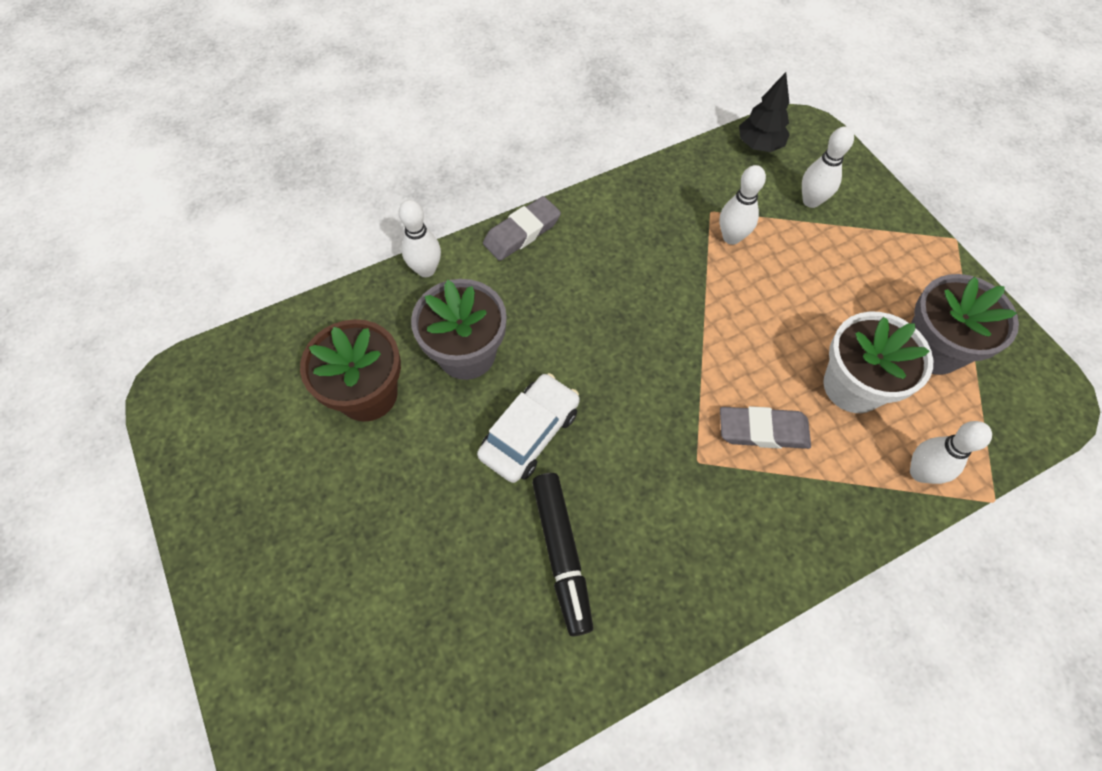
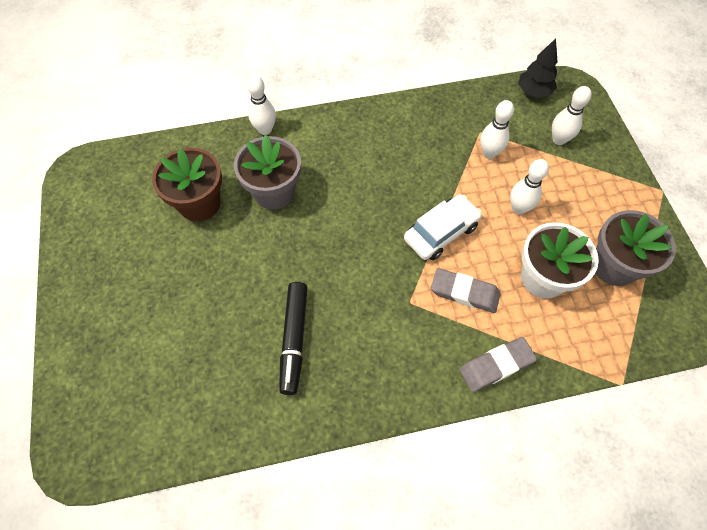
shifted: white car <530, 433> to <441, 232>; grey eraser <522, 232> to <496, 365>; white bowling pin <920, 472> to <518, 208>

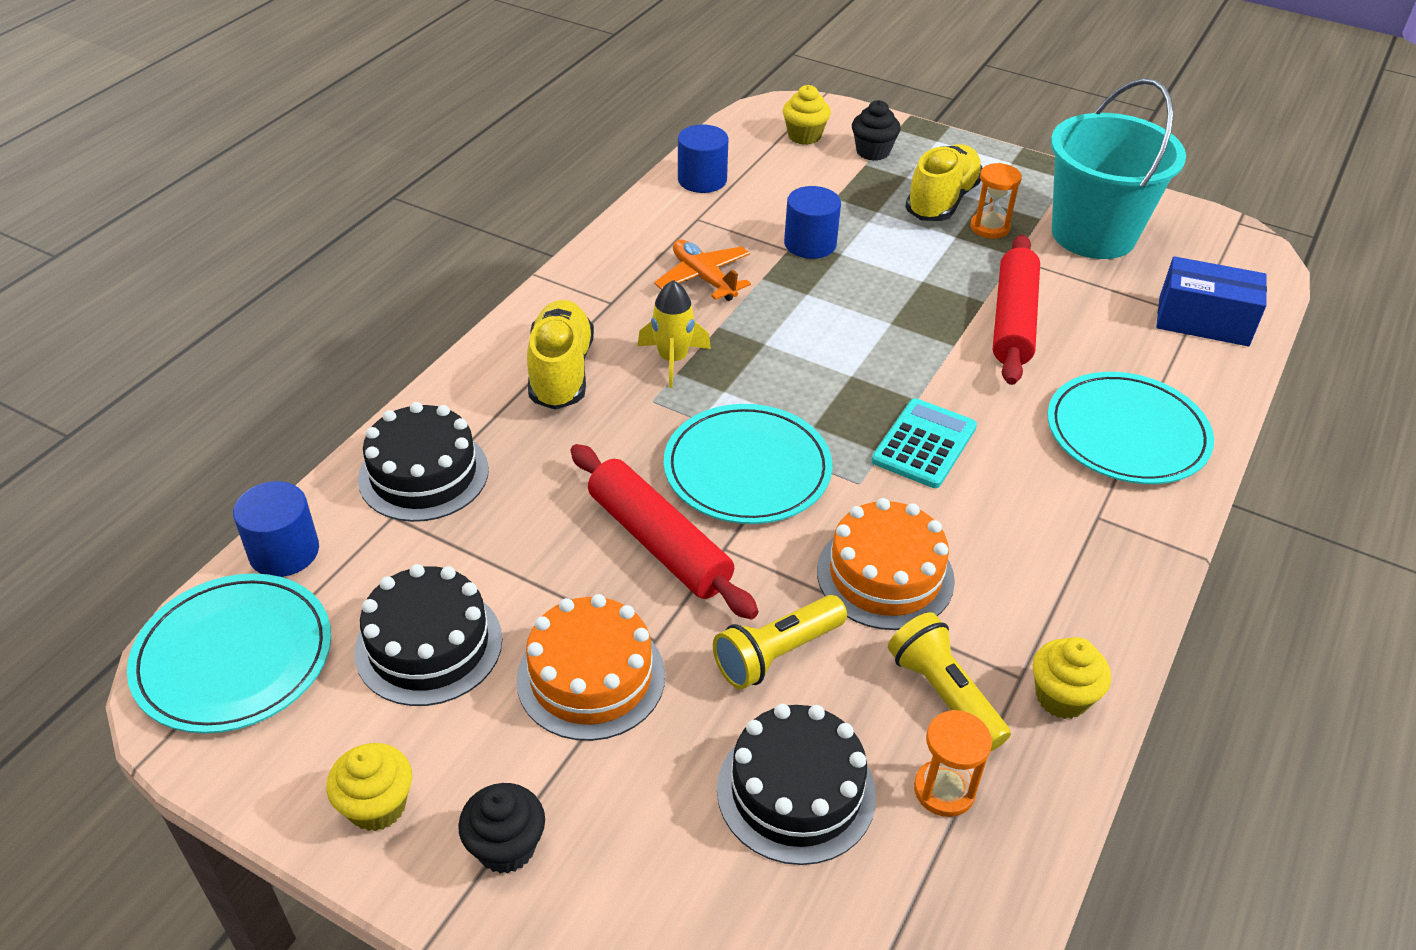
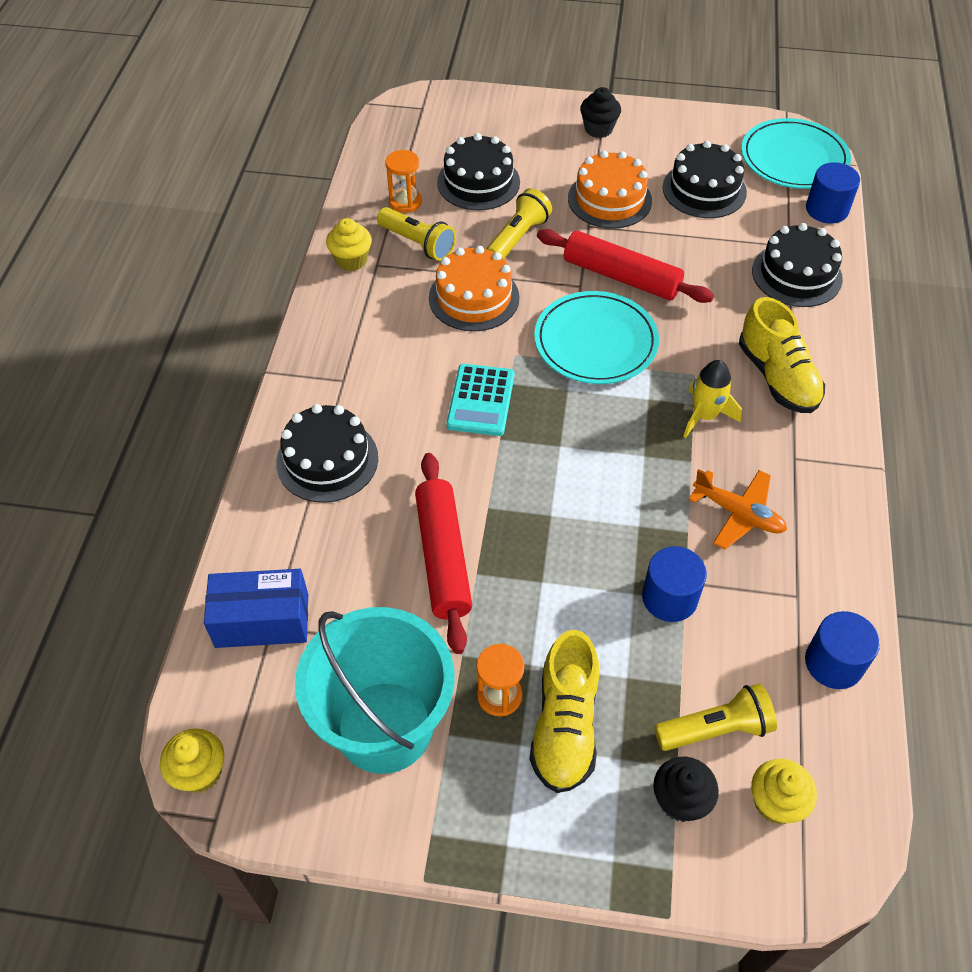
new: yellow flashlight <715, 729>
shifted: yellow cupcake <377, 806> to <200, 772>
swapped: turquoise plate <1127, 433> to black cake <327, 460>

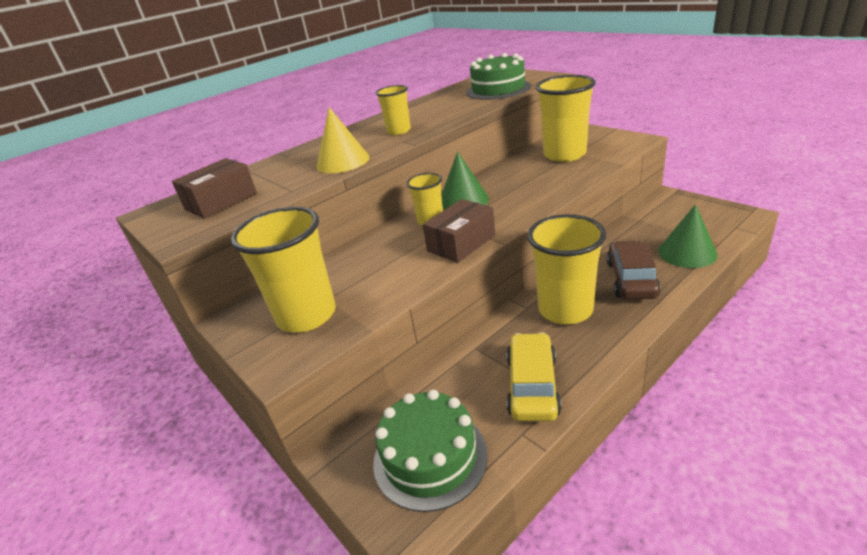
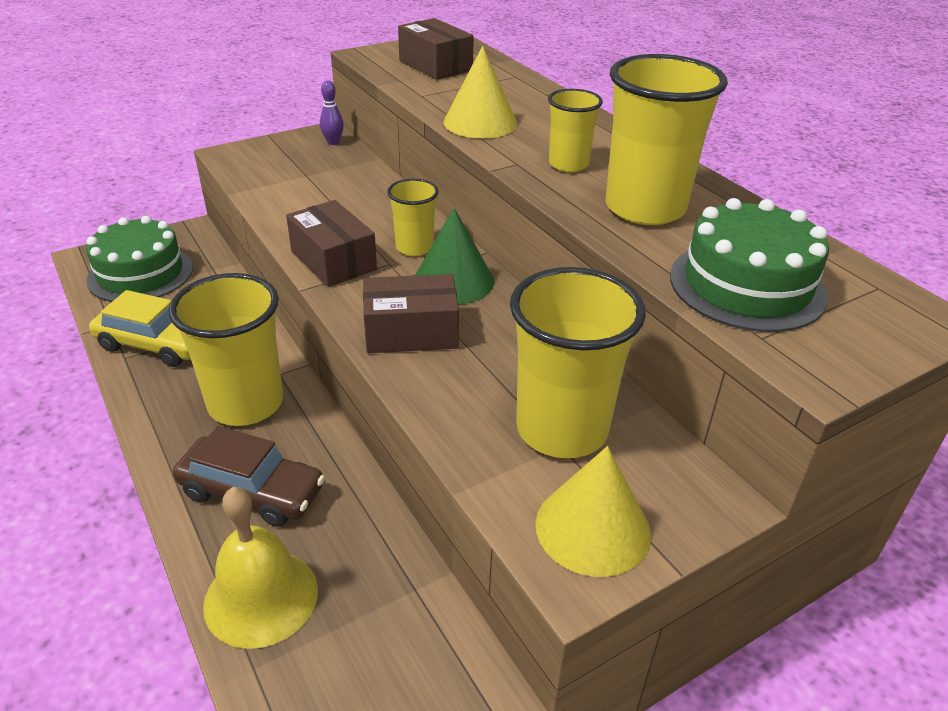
new: purple bowling pin <333, 142>; brown box <411, 332>; yellow cone <592, 528>
shifted: yellow cup <306, 315> to <645, 208>
swapped: green cone <687, 253> to yellow bell <261, 597>

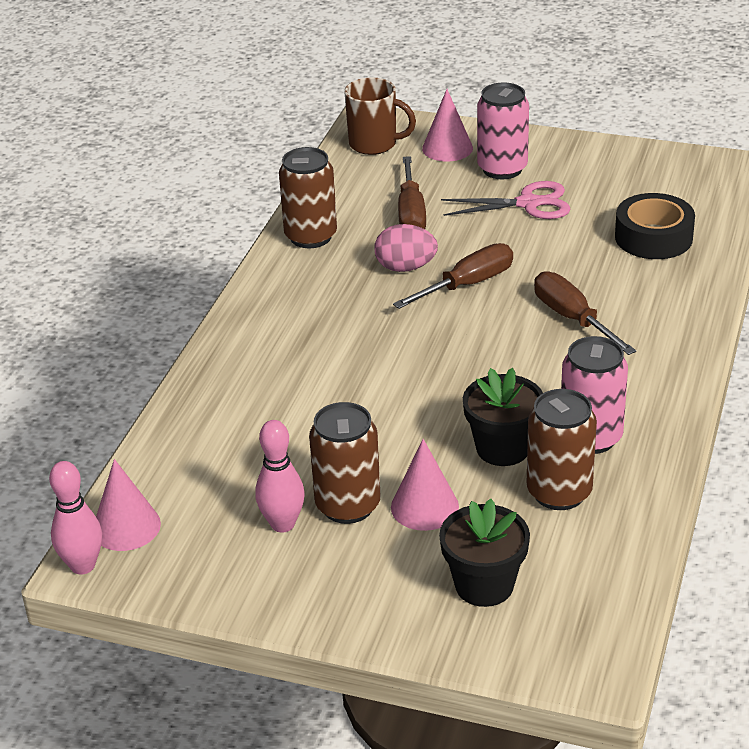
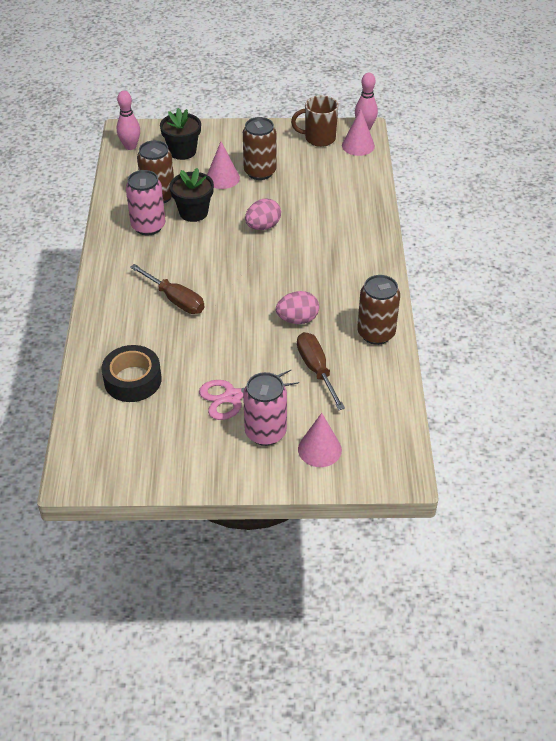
gone: brown screwdriver <468, 284>
new: pink egg <263, 226>
shifted: pink bowling pin <282, 524> to <130, 146>; brown mug <374, 144> to <319, 138>

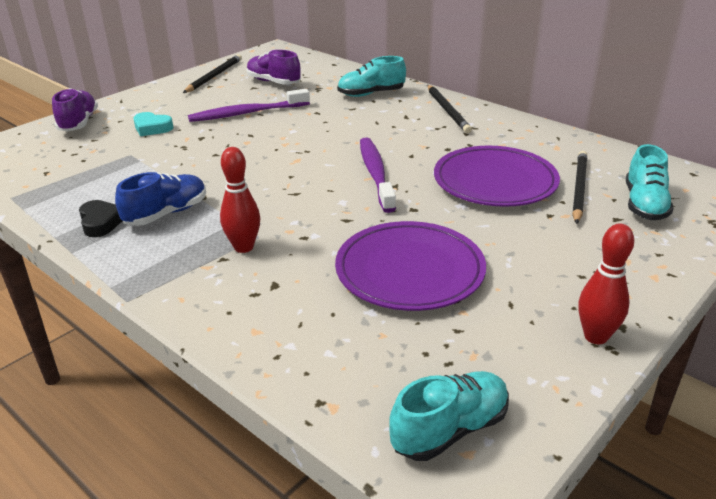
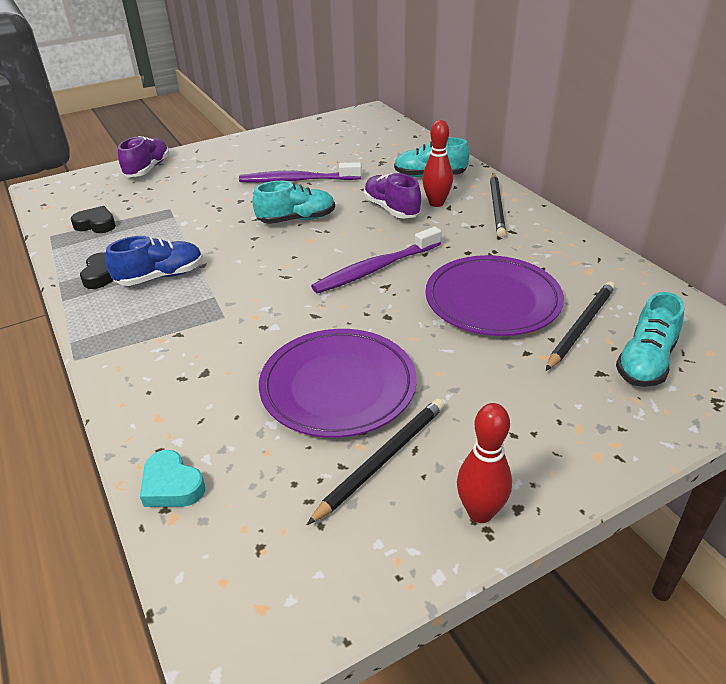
new: black heart <96, 224>
shifted: turquoise heart <152, 128> to <172, 485>; black pencil <214, 76> to <382, 459>; red bowling pin <244, 247> to <436, 203>; purple shoe <273, 82> to <391, 209>; turquoise shoe <450, 430> to <296, 219>
rotated: purple toothbrush <375, 174> = <375, 269> 135 degrees counterclockwise

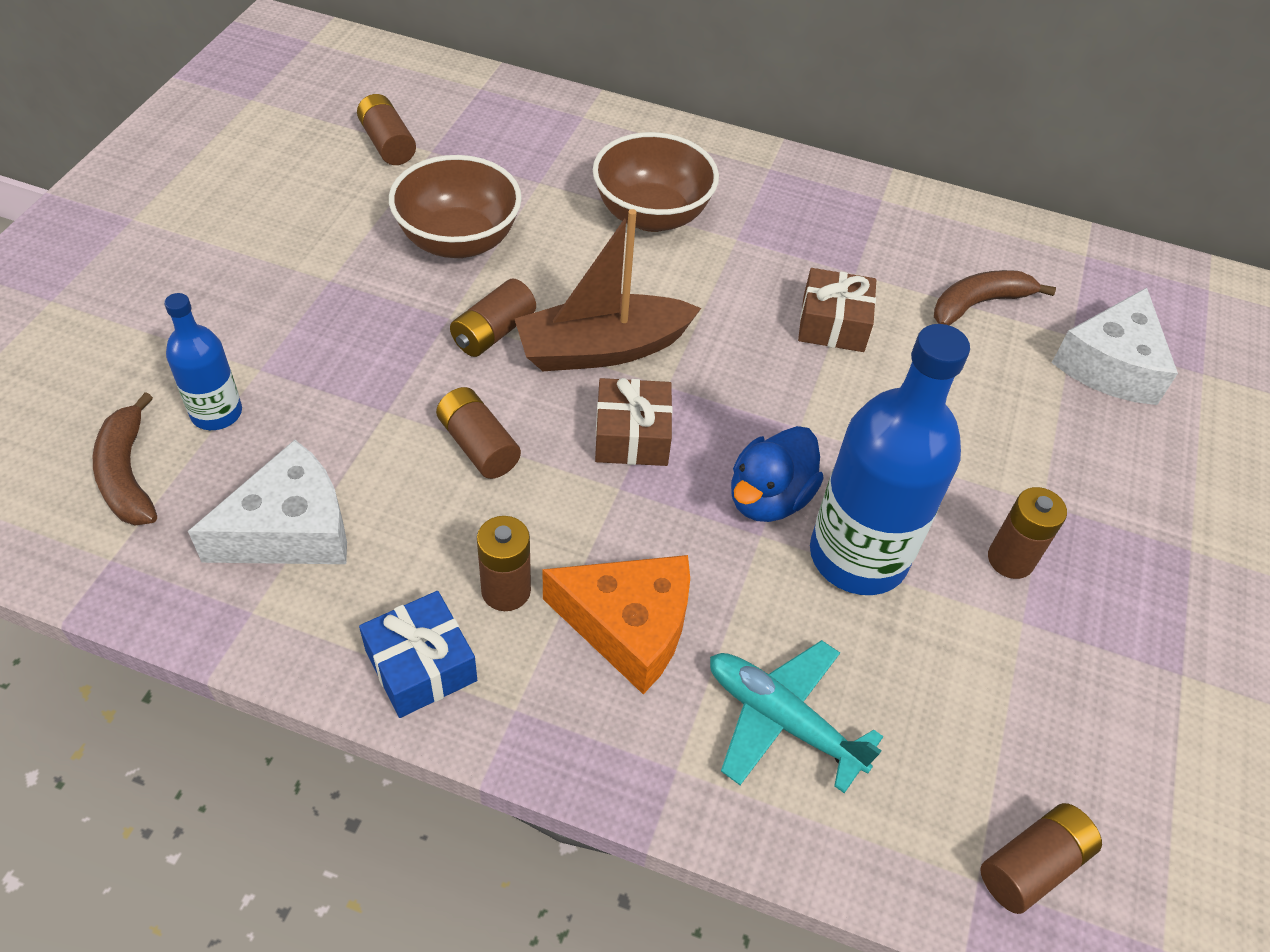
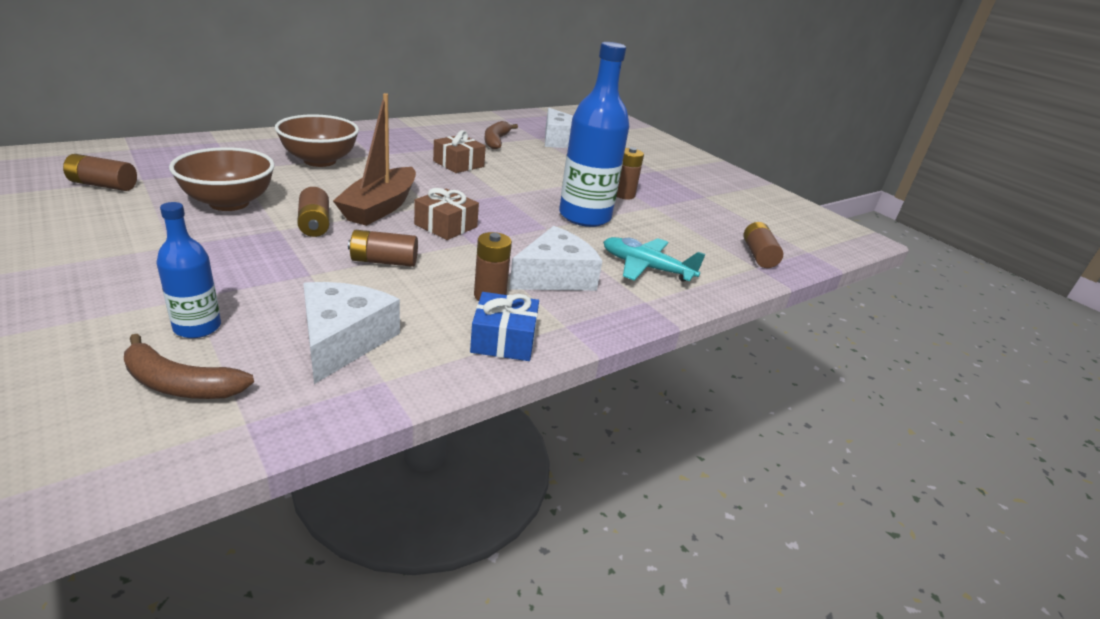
gone: blue duck <769, 498>
repainted: orange cheese <629, 626> to white cheese <555, 276>
rotated: turquoise plane <782, 720> = <646, 268> 45 degrees clockwise

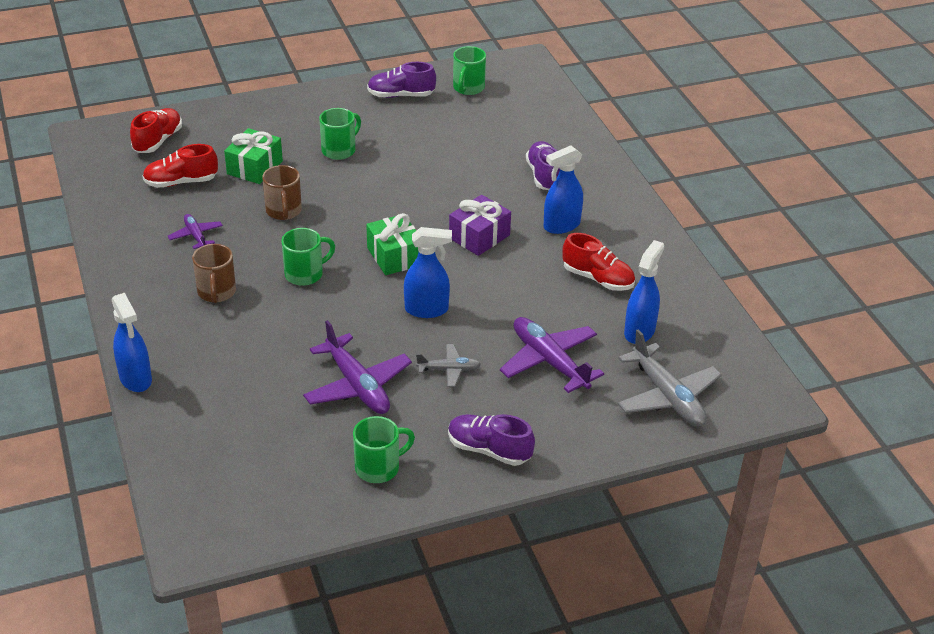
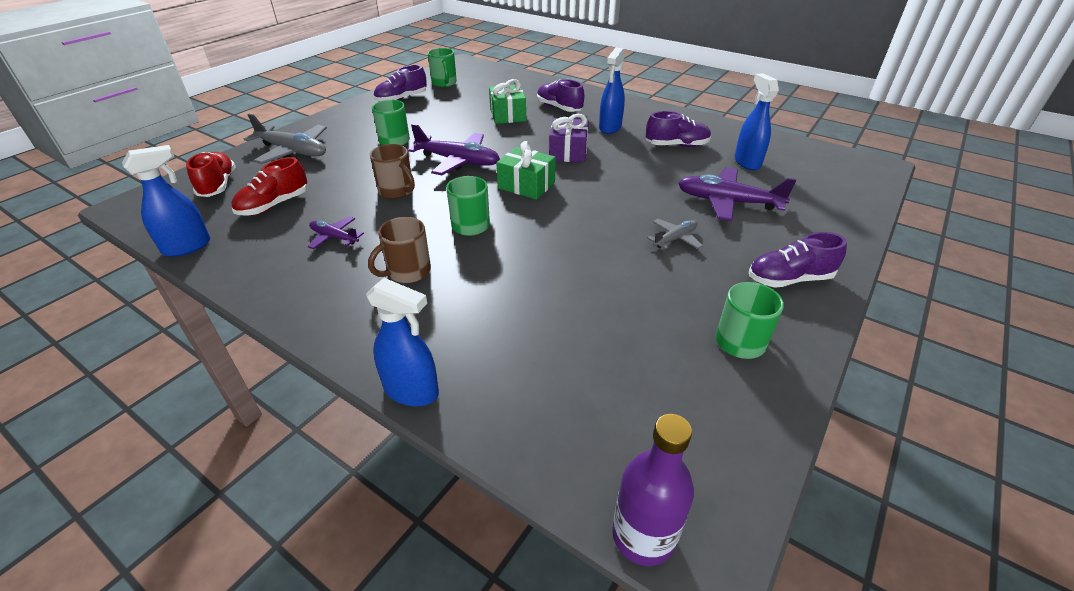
new: purple bottle <643, 536>
shifted: green gift <254, 167> to <507, 115>; purple plane <357, 386> to <458, 161>; blue spray bottle <427, 309> to <187, 247>; grey plane <667, 396> to <293, 151>
repainted: red shoe <598, 279> to purple shoe <676, 145>
rotated: brown mug <216, 292> = <407, 272> 90 degrees clockwise

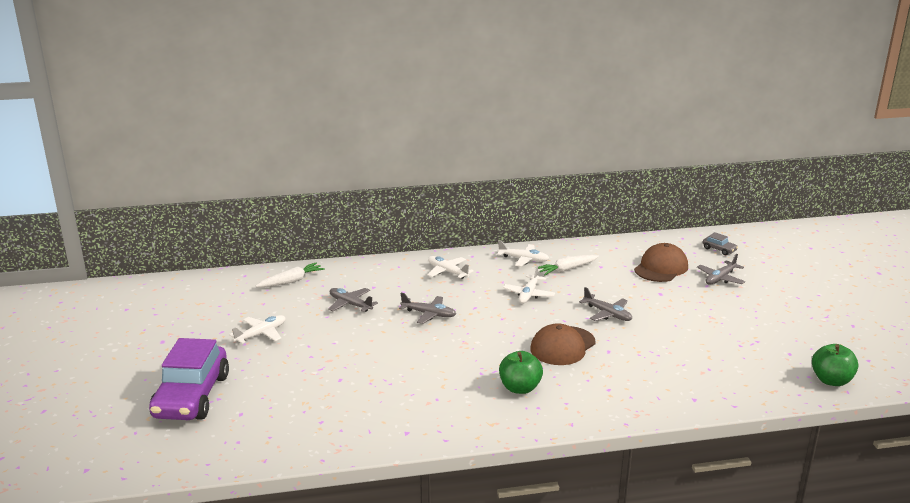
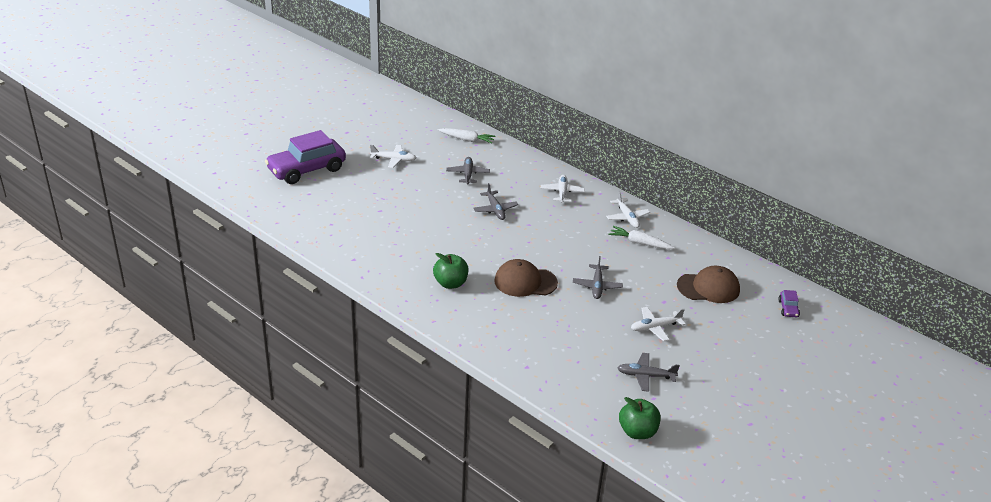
shifted: white plane <529, 294> to <655, 327>; grey plane <720, 278> to <645, 376>
repainted: grey car <719, 249> to purple car <788, 308>

